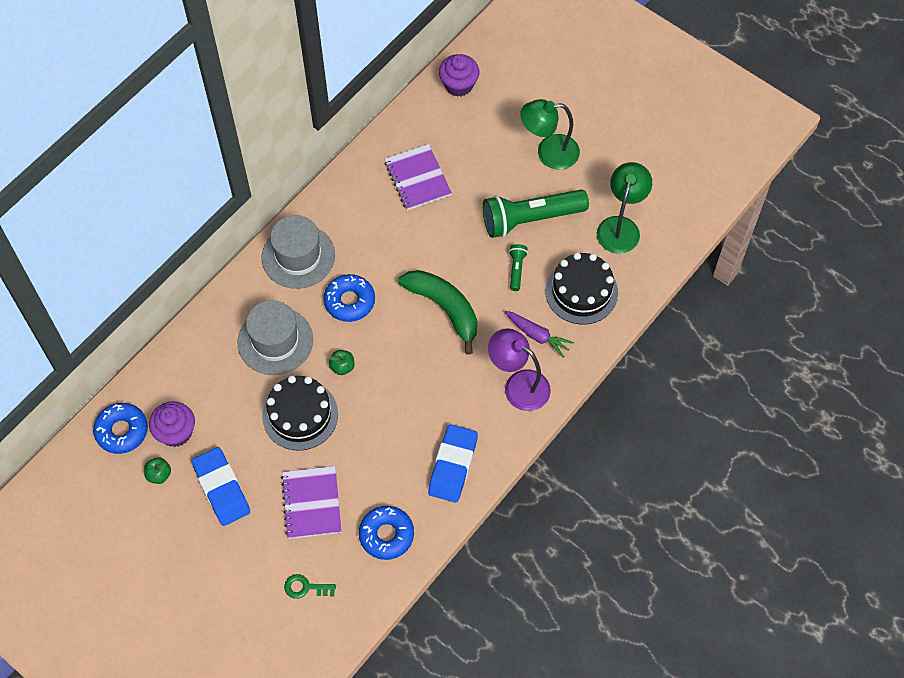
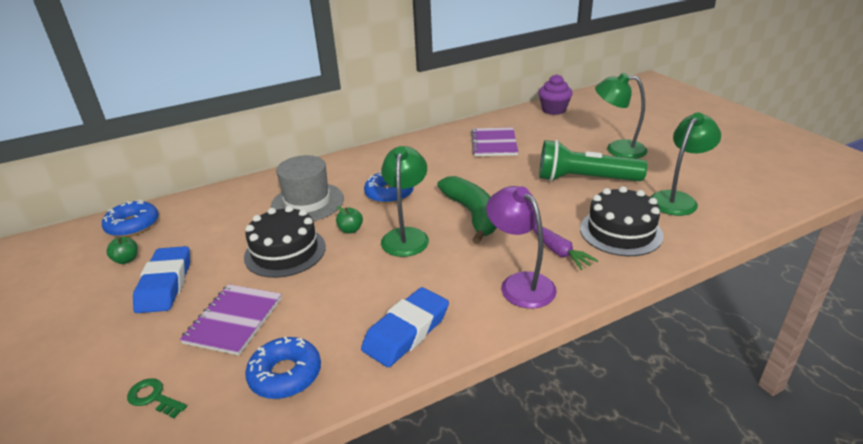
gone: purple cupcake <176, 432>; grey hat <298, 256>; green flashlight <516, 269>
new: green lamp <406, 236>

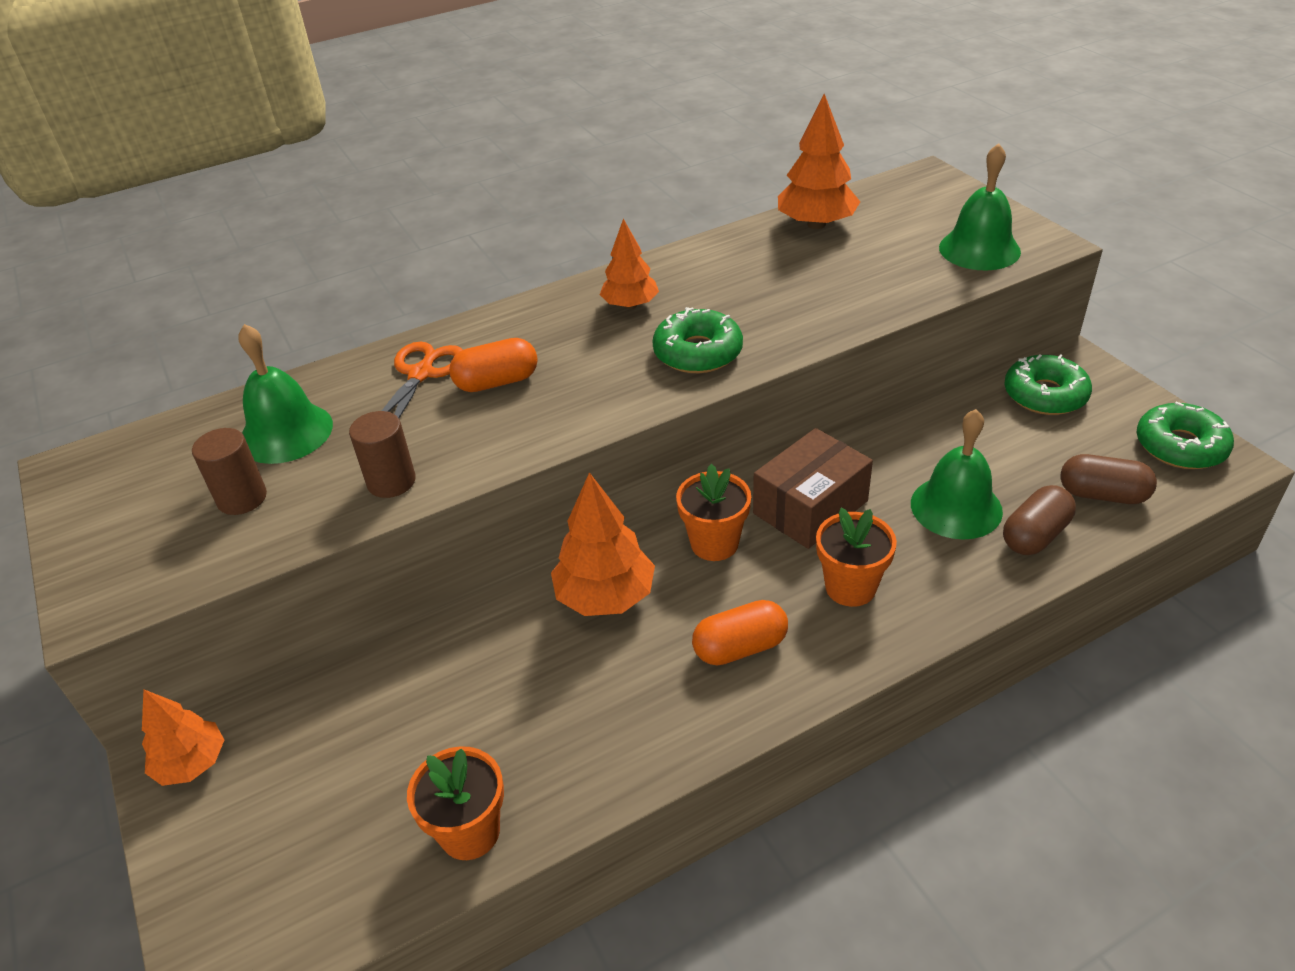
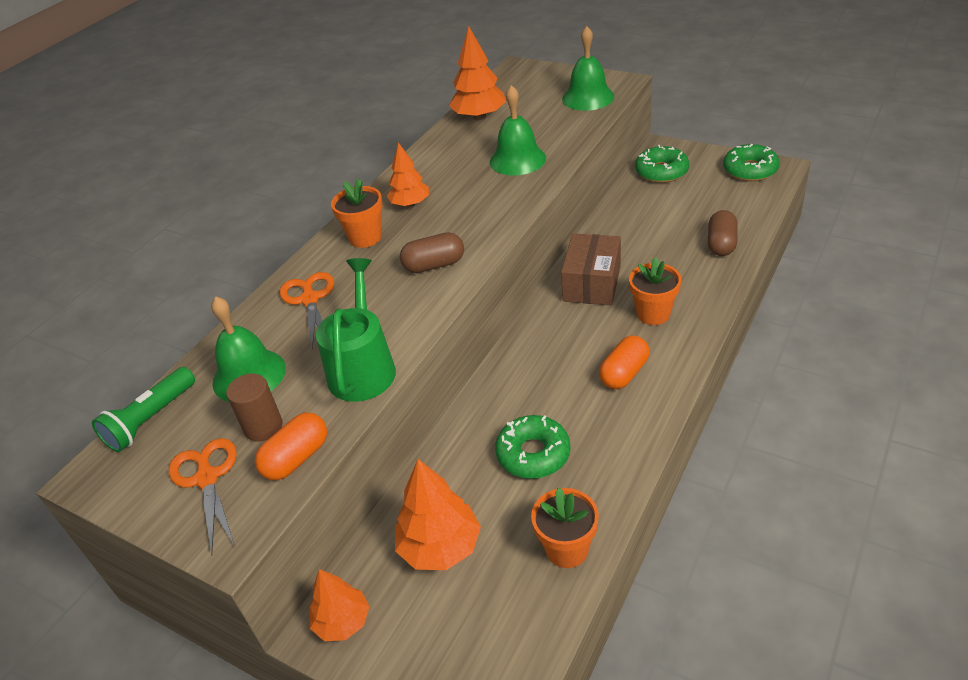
new: green flashlight <151, 419>; orange scissors <207, 478>
shifted: orange capsule <497, 382> to <296, 458>; orange tree <605, 596> to <440, 547>; green donut <698, 352> to <533, 454>; orange flower pot <714, 543> to <365, 237>; green bell <956, 507> to <517, 160>; brown capsule <1102, 495> to <434, 265>
swapped: brown cylinder <391, 482> to green watering can <363, 368>

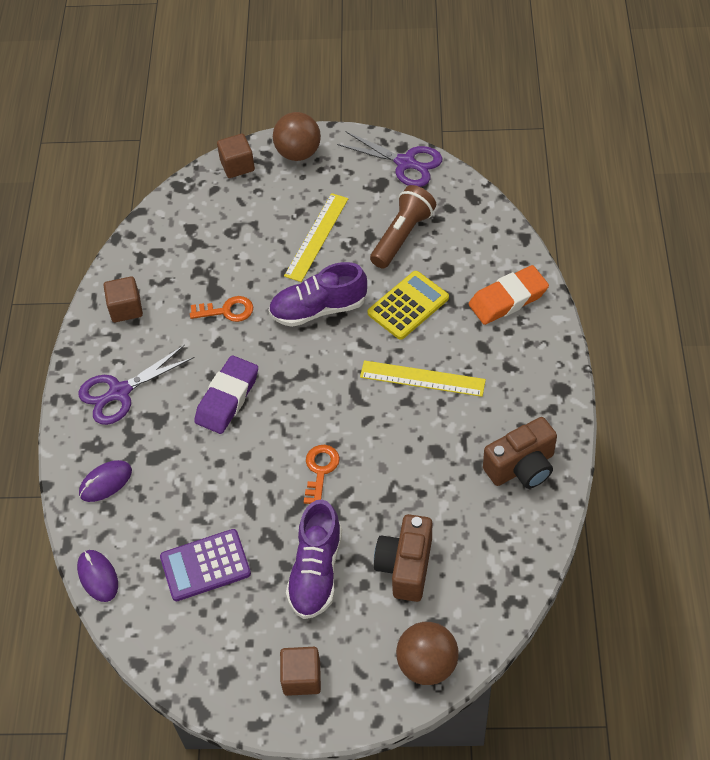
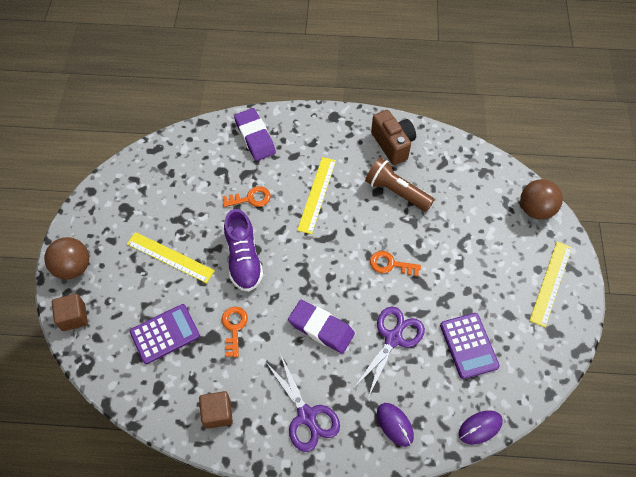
gone: purple shoe <316, 571>; brown camera <405, 566>
new: purple calculator <165, 334>
shifted: purple scissors <406, 163> to <393, 338>; brown flashlight <402, 236> to <396, 192>
swapped: brown cube <301, 677> to yellow ruler <551, 283>; yellow calculator <408, 306> to orange key <250, 198>
repainted: orange eraser <508, 299> to purple eraser <255, 137>

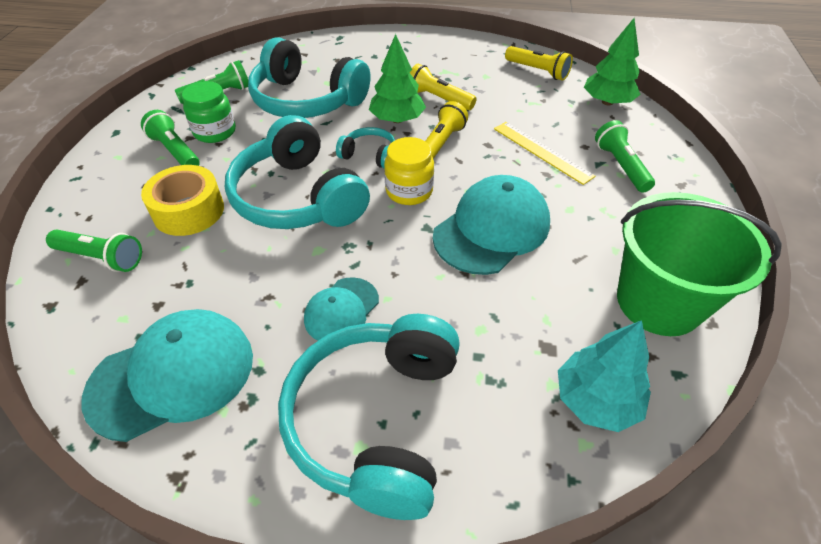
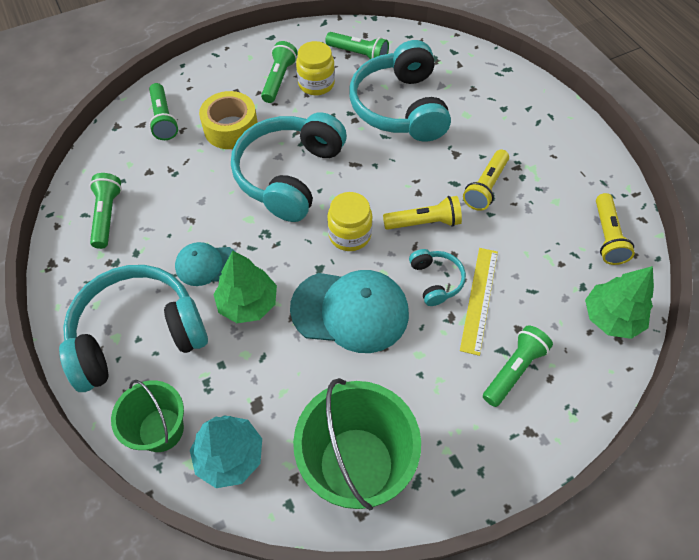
new: green bucket <161, 430>
shifted: turquoise headphones <369, 155> to <436, 280>; green tree <397, 119> to <248, 303>
swapped: turquoise cap <172, 375> to green flashlight <107, 216>
repainted: green jar <215, 132> to yellow jar <316, 84>
rotated: yellow flashlight <438, 99> = <485, 187> 150 degrees counterclockwise

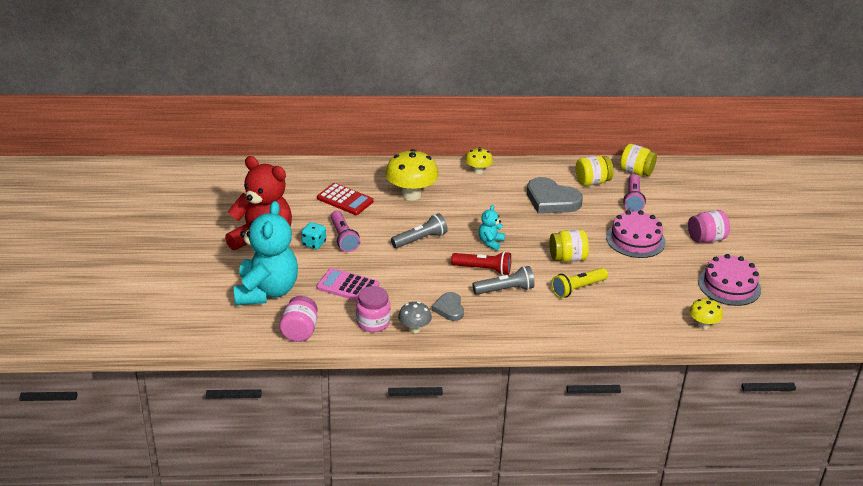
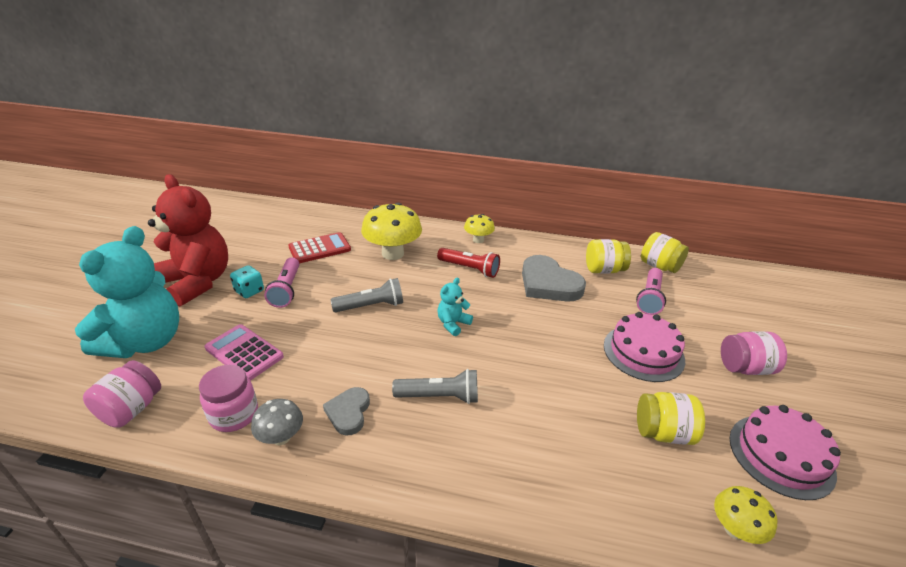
gone: yellow flashlight <577, 289>
shifted: red flashlight <483, 269> to <469, 269>; yellow jar <567, 258> to <663, 432>
rotated: red calculator <345, 200> = <320, 248> 75 degrees counterclockwise

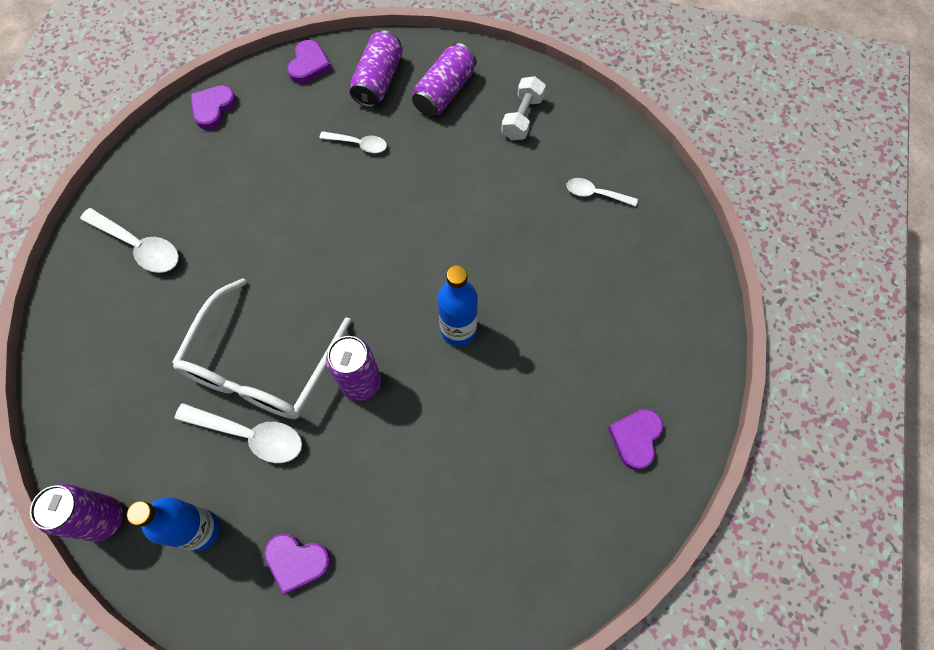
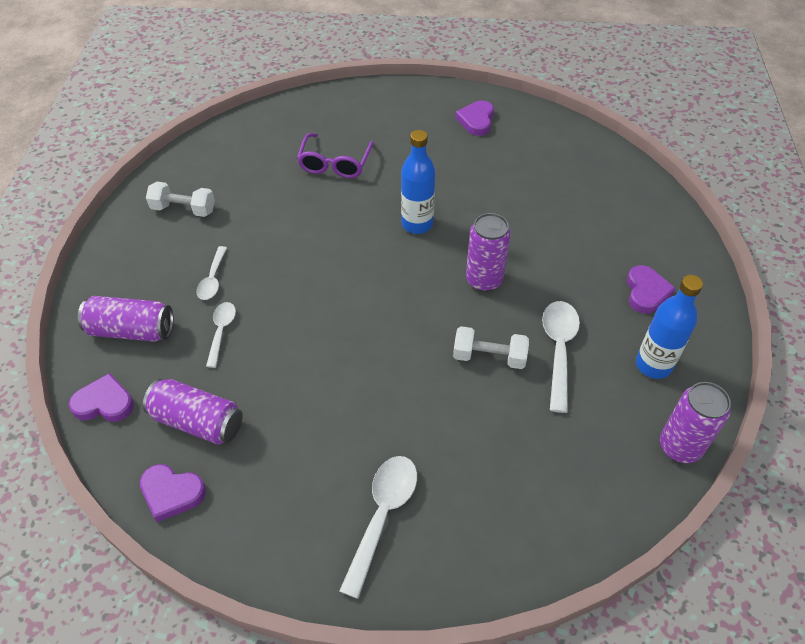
new: purple glasses <335, 163>
shifted: purple can <444, 92> to <198, 421>; white spoon <595, 194> to <213, 279>
swapped: white glasses <262, 364> to white dumbbell <489, 357>
rotated: purple heart <635, 438> = <476, 120> 90 degrees clockwise

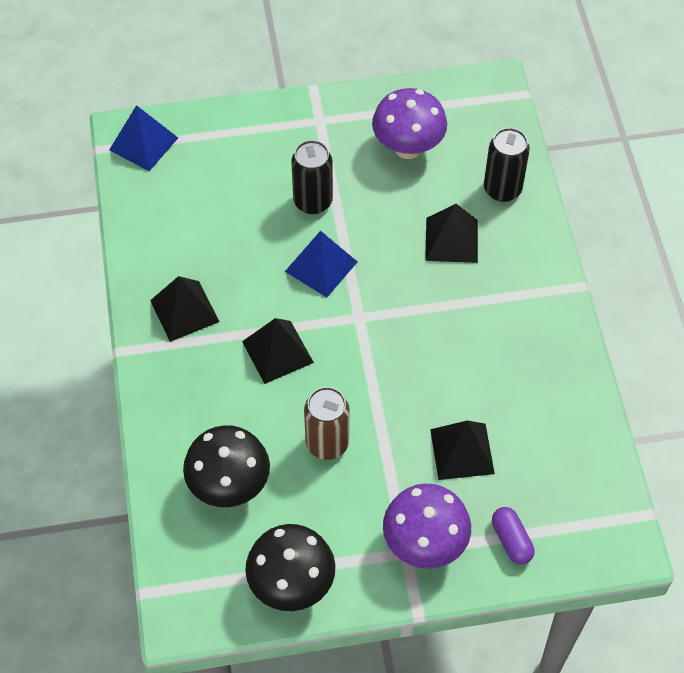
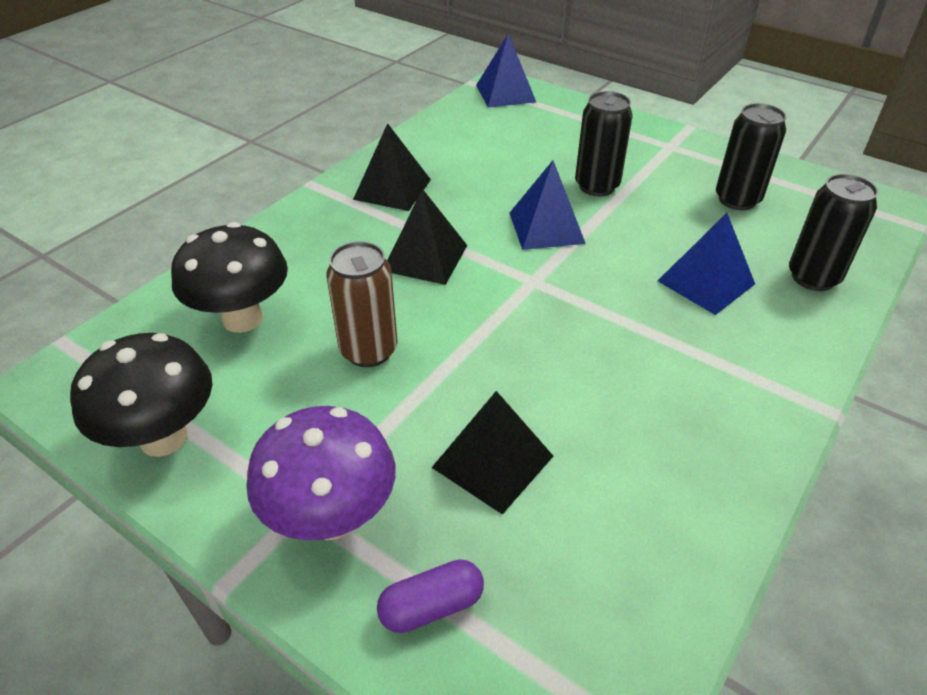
swapped: purple mushroom <408, 148> to black can <737, 200>
repainted: black pyramid <451, 240> to blue pyramid <706, 282>
rotated: purple capsule <511, 540> = <431, 606> 45 degrees clockwise

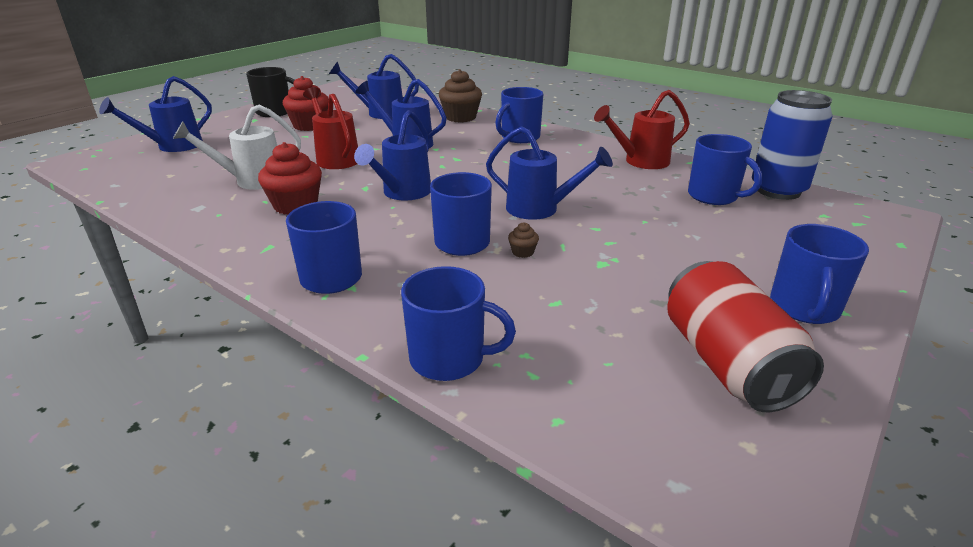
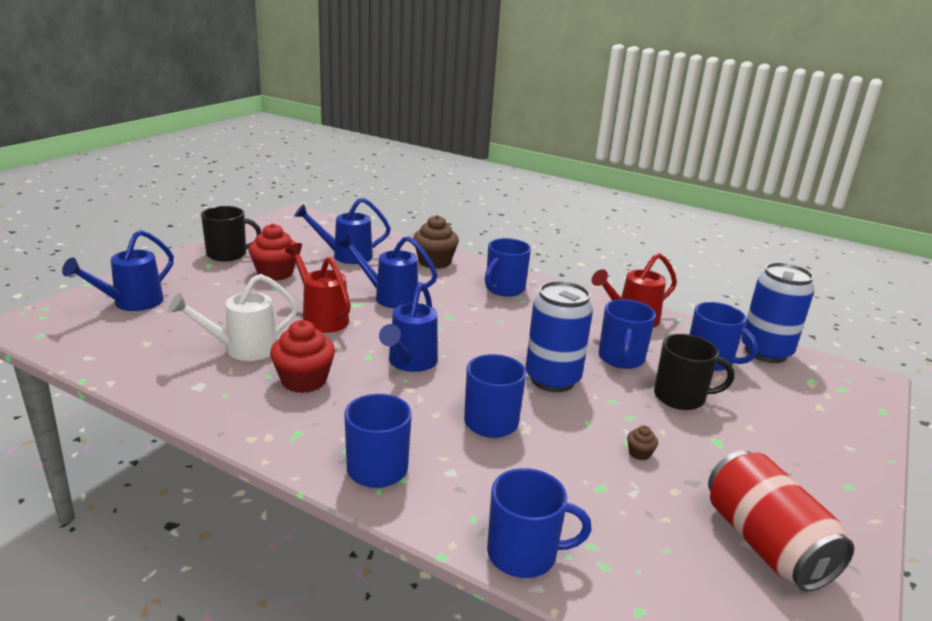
new: black mug <681, 397>
shifted: brown cupcake <522, 252> to <639, 453>; blue mug <804, 308> to <621, 358>
swapped: blue watering can <539, 209> to blue can <552, 379>

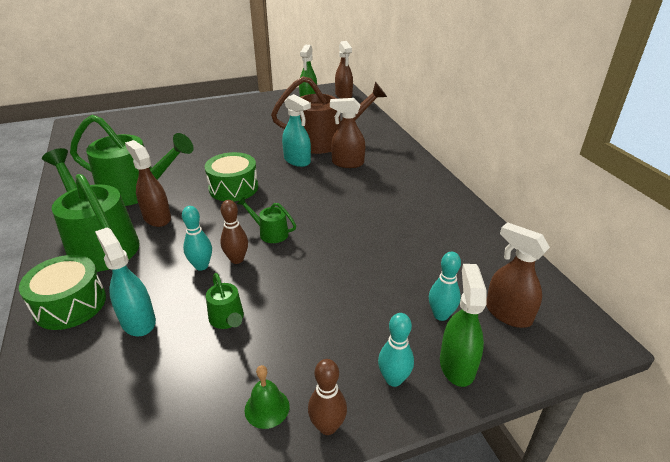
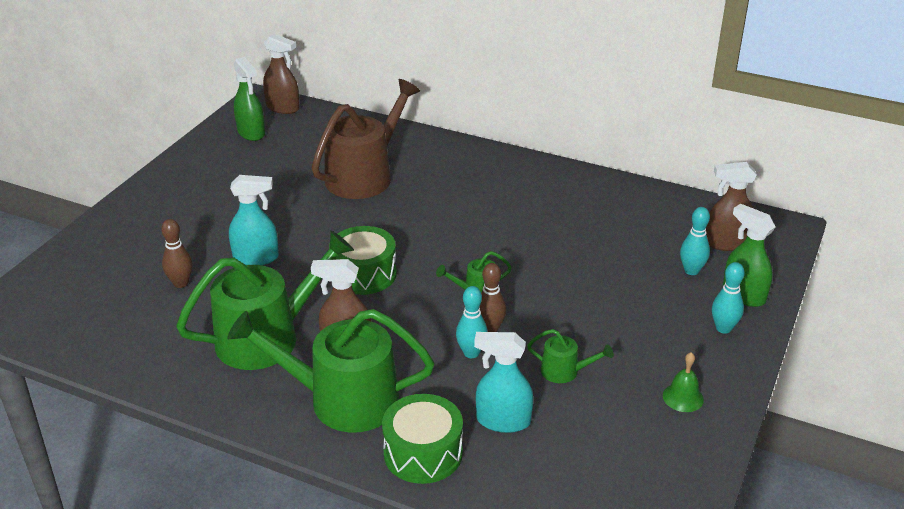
gone: brown spray bottle <347, 163>
shifted: turquoise spray bottle <297, 161> to <256, 258>; brown bowling pin <327, 426> to <181, 283>

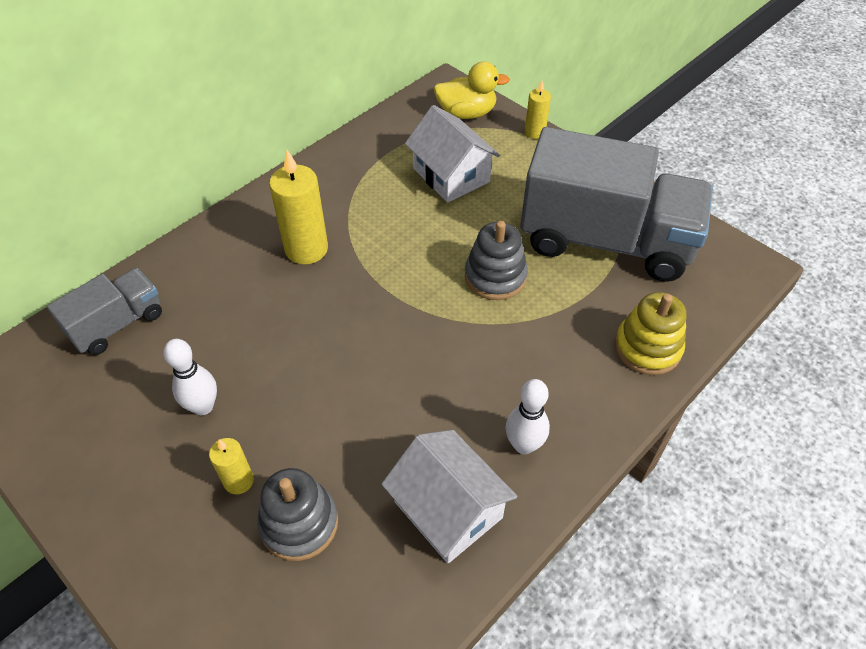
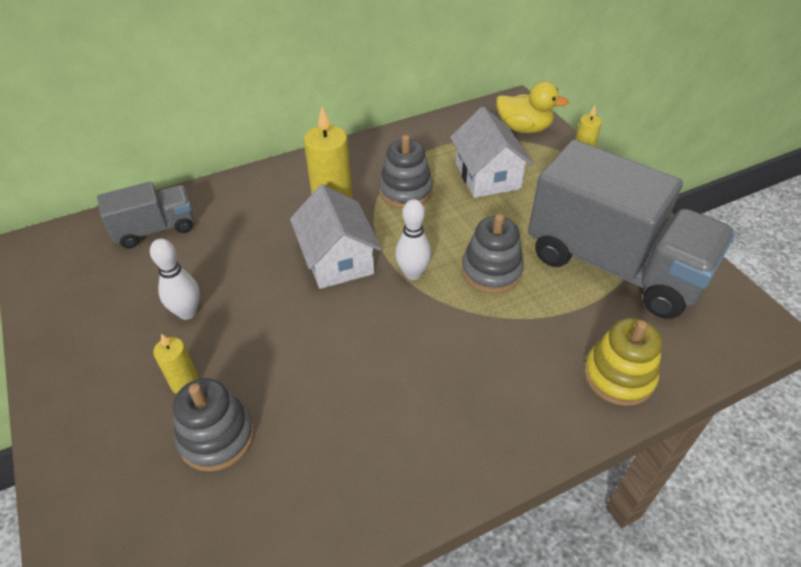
new: grey stacking toy <405, 191>
shifted: white house <448, 509> to <337, 259>; white bowling pin <524, 445> to <413, 273>

